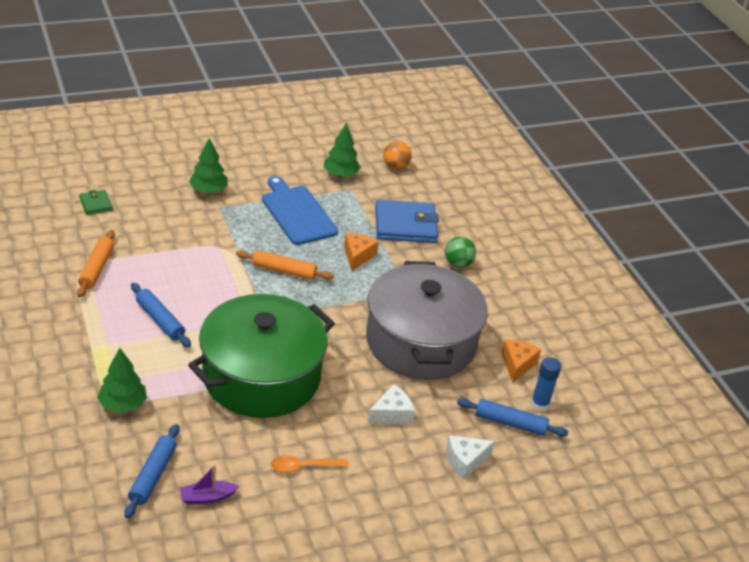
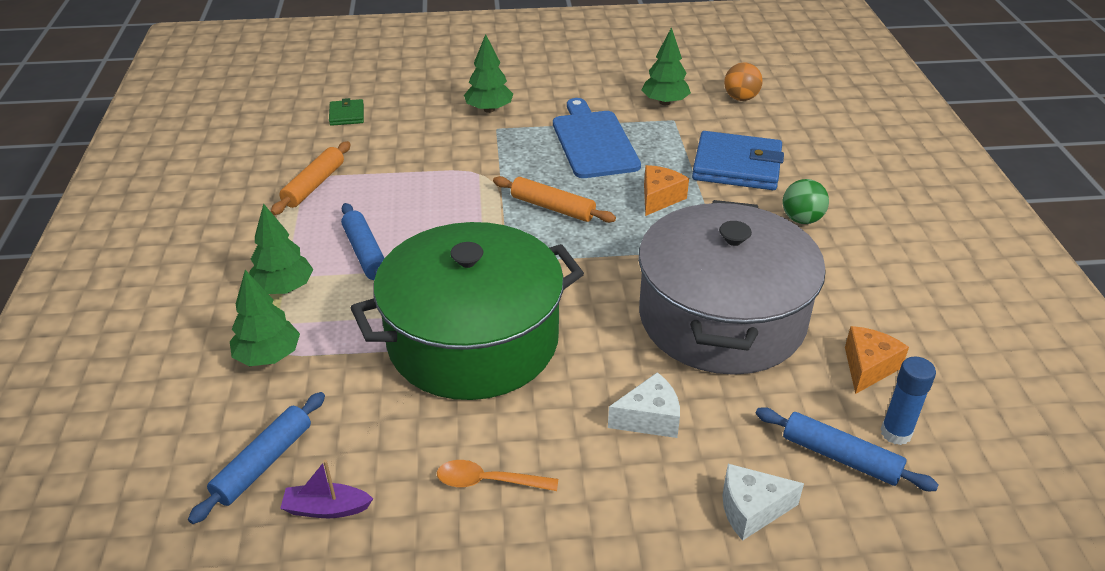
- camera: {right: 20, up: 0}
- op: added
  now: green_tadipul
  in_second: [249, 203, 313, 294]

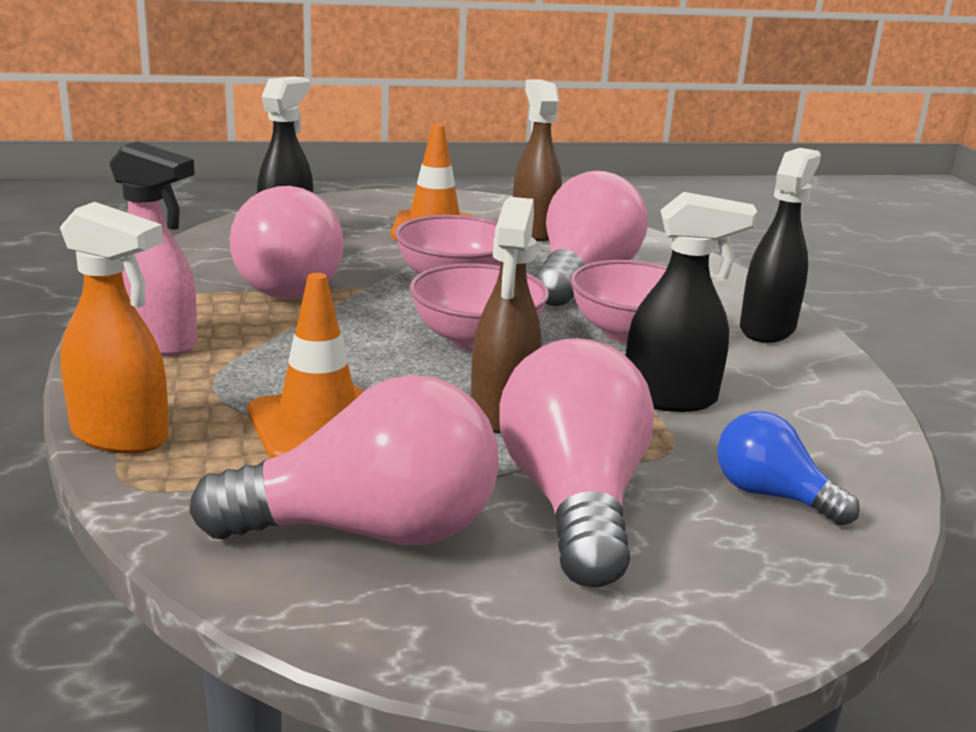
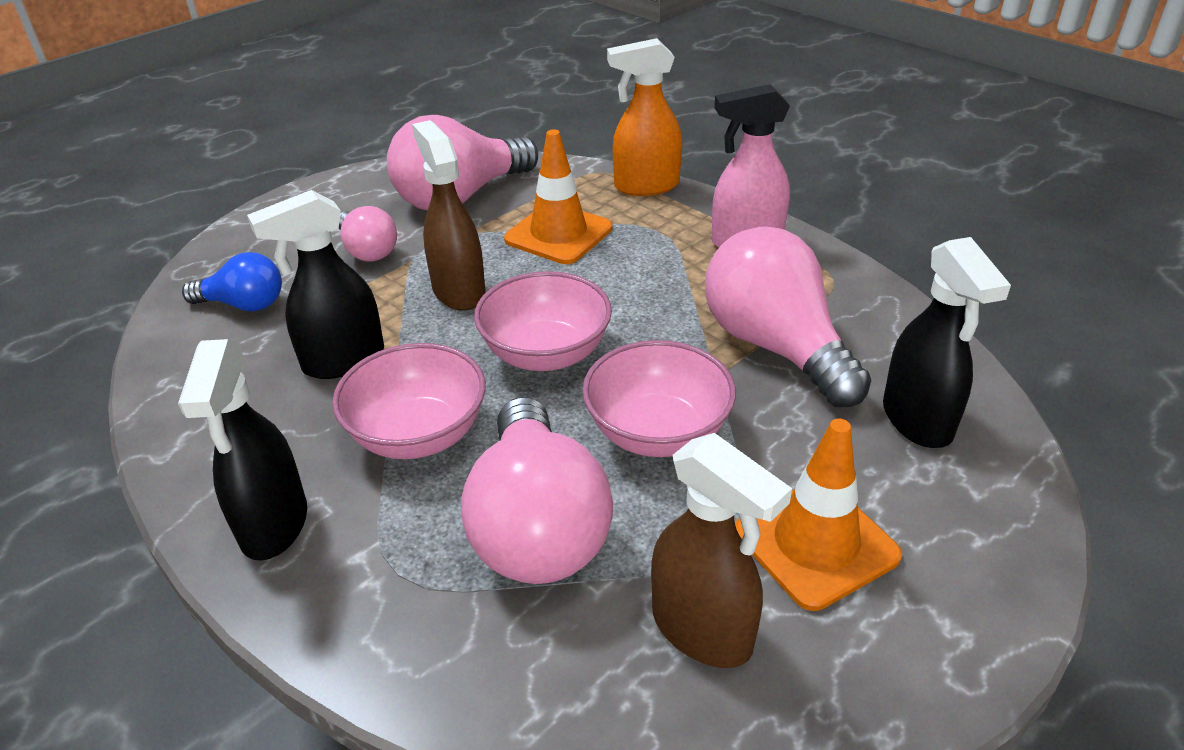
- camera: {right: 150, up: 15}
- op: resized
  was: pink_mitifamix
  in_first: [499, 338, 654, 587]
  in_second: [339, 206, 397, 262]
  ratio: 0.55

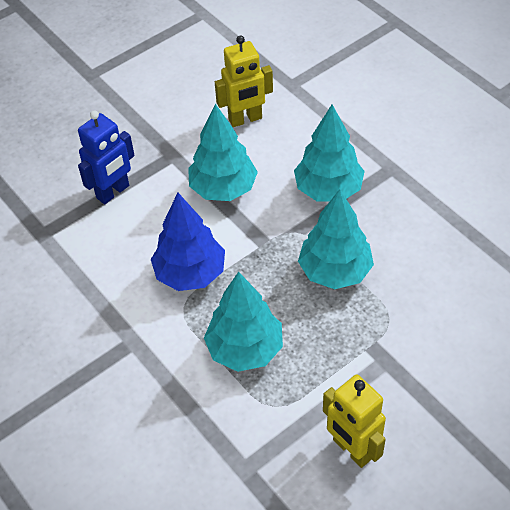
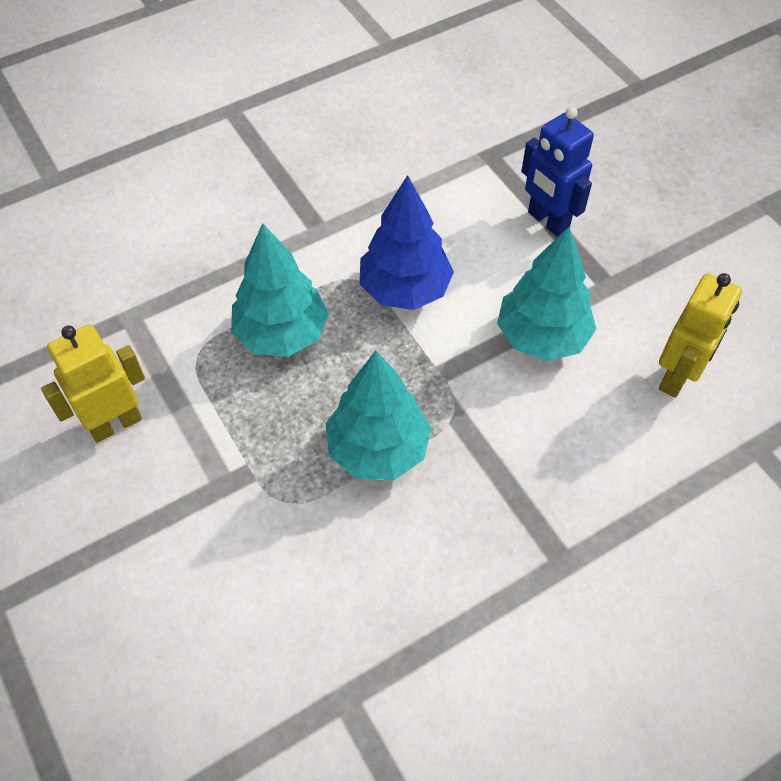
- camera: {right: 95, up: 5}
- op: turned
  was: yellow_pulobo
  in_first: [215, 35, 273, 127]
  in_second: [659, 273, 742, 398]
  clockwise: -135
- op: removed
  was: turquoise_tadipul
  in_first: [294, 105, 365, 202]

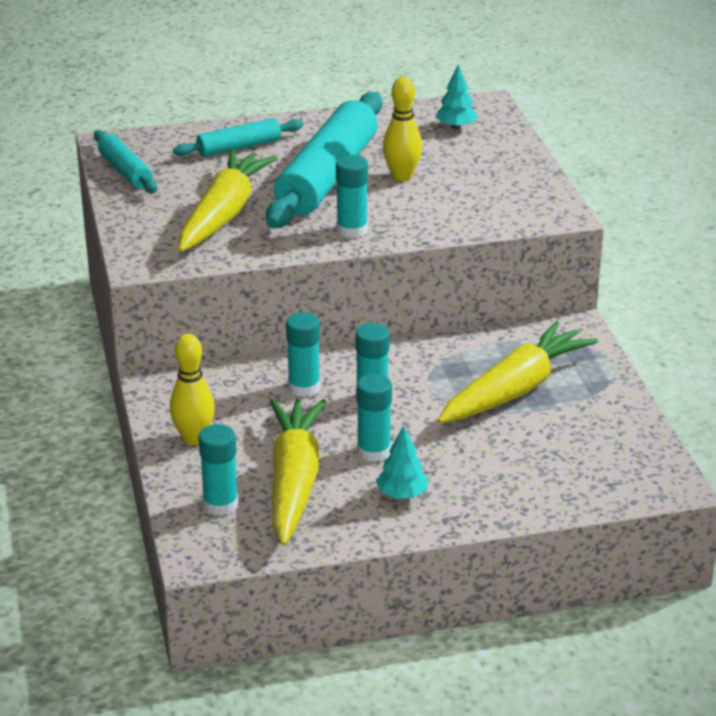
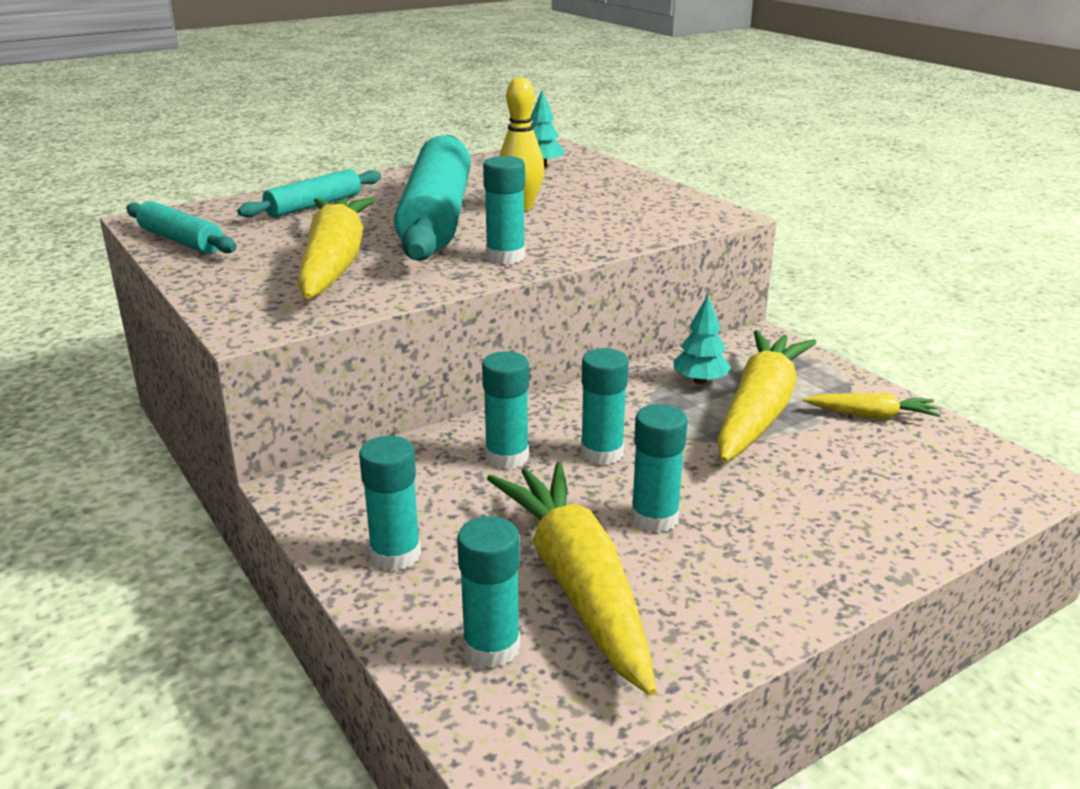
- camera: {right: -20, up: -5}
- op: replaced
  was: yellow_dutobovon
  now: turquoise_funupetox
  in_first: [170, 334, 215, 445]
  in_second: [359, 436, 421, 571]
- op: moved
  was: turquoise_tadipul
  in_first: [376, 425, 428, 499]
  in_second: [674, 295, 731, 384]
- op: added
  now: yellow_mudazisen
  in_second: [803, 393, 941, 419]

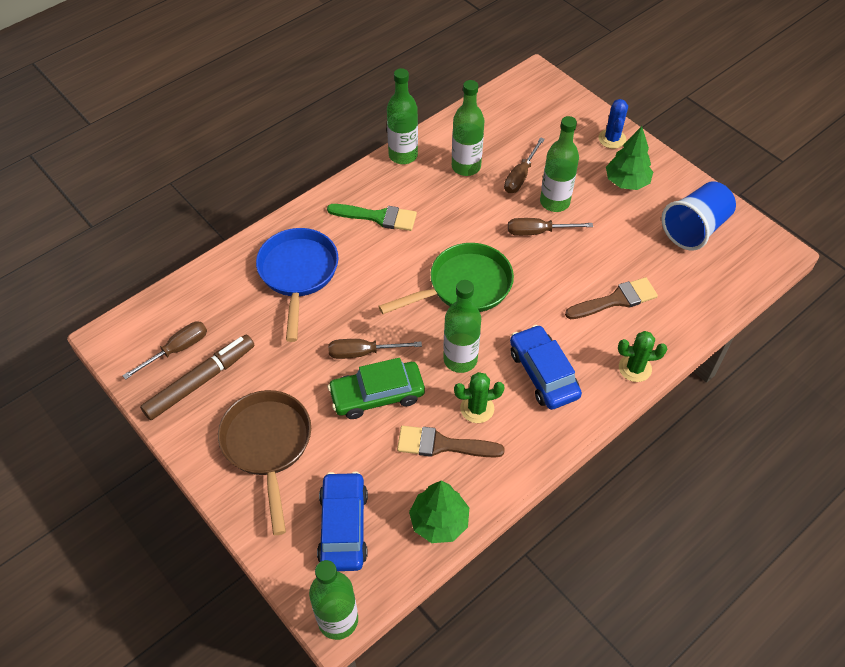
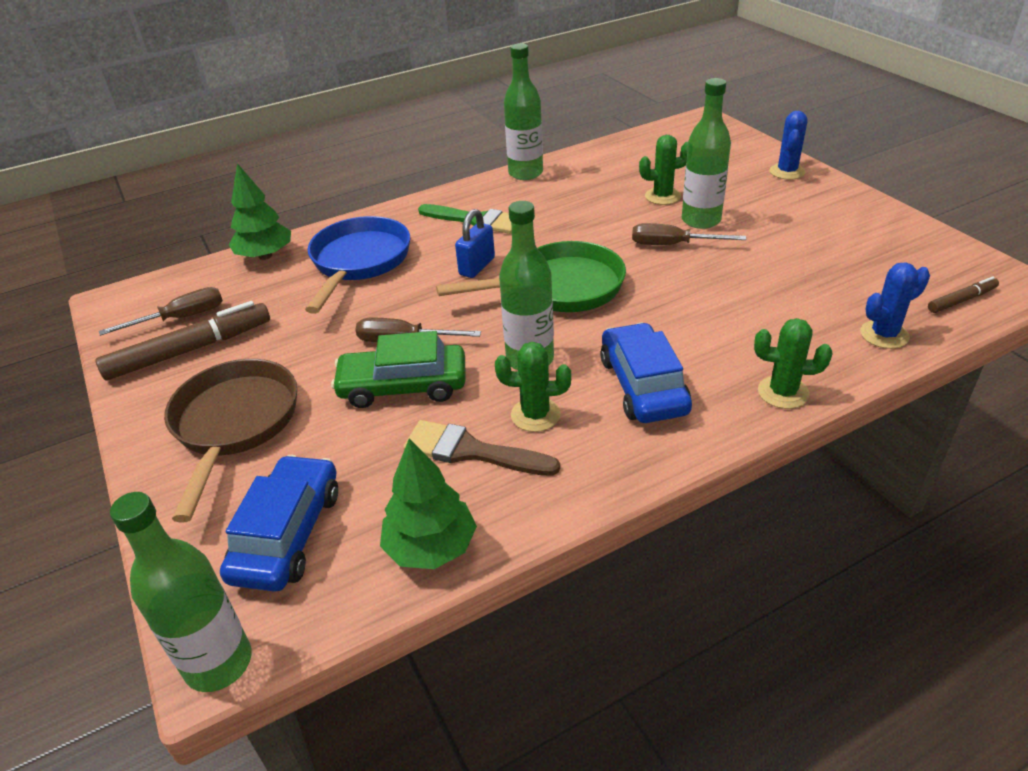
- camera: {right: 15, up: -15}
- op: moved
  was: green_tadipul
  in_first: [606, 126, 653, 190]
  in_second: [229, 163, 291, 260]
- op: added
  now: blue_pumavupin
  in_second: [455, 209, 495, 278]
- op: replaced
  was: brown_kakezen
  now: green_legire
  in_first: [504, 137, 545, 193]
  in_second: [639, 135, 688, 205]
- op: added
  now: blue_legire
  in_second: [860, 262, 930, 349]
- op: added
  now: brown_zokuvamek
  in_second: [928, 276, 999, 313]
- op: removed
  was: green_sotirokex
  in_first: [452, 80, 484, 176]
- op: removed
  was: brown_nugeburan
  in_first: [565, 277, 658, 319]
- op: removed
  was: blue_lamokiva
  in_first: [661, 181, 736, 250]

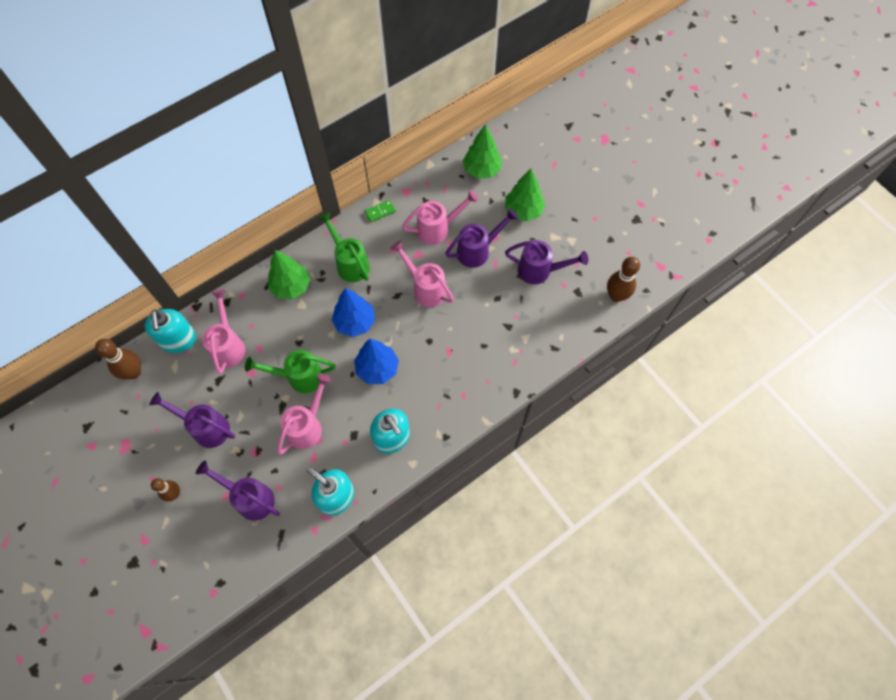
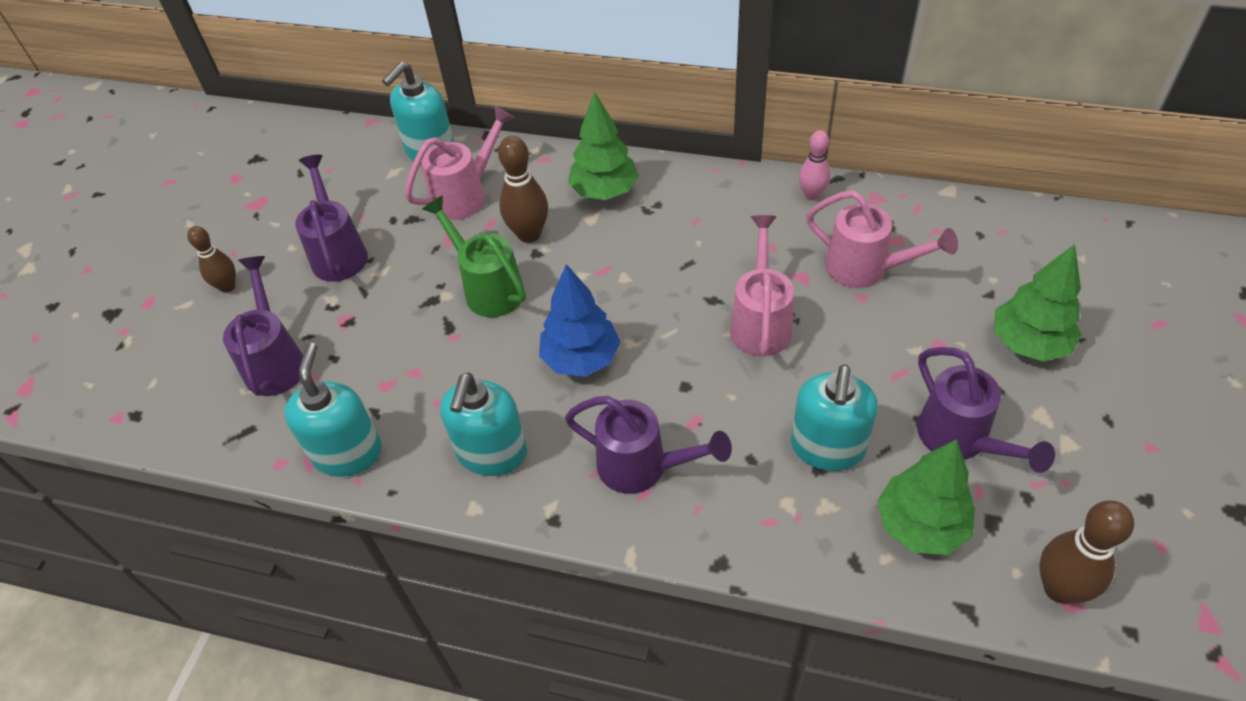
- camera: {right: 55, up: -15}
- op: moved
  was: brown_dutobovon
  in_first: [95, 339, 141, 380]
  in_second: [498, 136, 548, 243]
- op: moved
  was: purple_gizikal
  in_first: [445, 208, 518, 268]
  in_second: [565, 396, 732, 494]
- op: added
  now: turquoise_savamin
  in_second: [791, 365, 878, 471]
- op: replaced
  was: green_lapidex
  now: pink_dutobovon
  in_first: [365, 200, 396, 222]
  in_second: [799, 130, 831, 200]
- op: moved
  was: green_tadipul
  in_first: [463, 124, 502, 179]
  in_second: [877, 439, 975, 555]
- op: removed
  was: pink_gizikal
  in_first: [277, 373, 332, 455]
- op: removed
  was: green_gizikal
  in_first: [318, 212, 370, 282]
- op: removed
  was: blue_tadipul
  in_first: [332, 288, 375, 337]

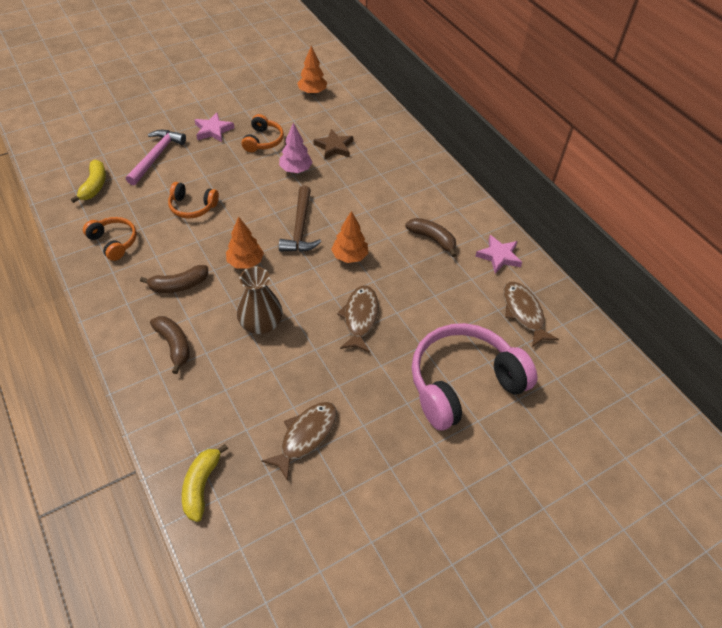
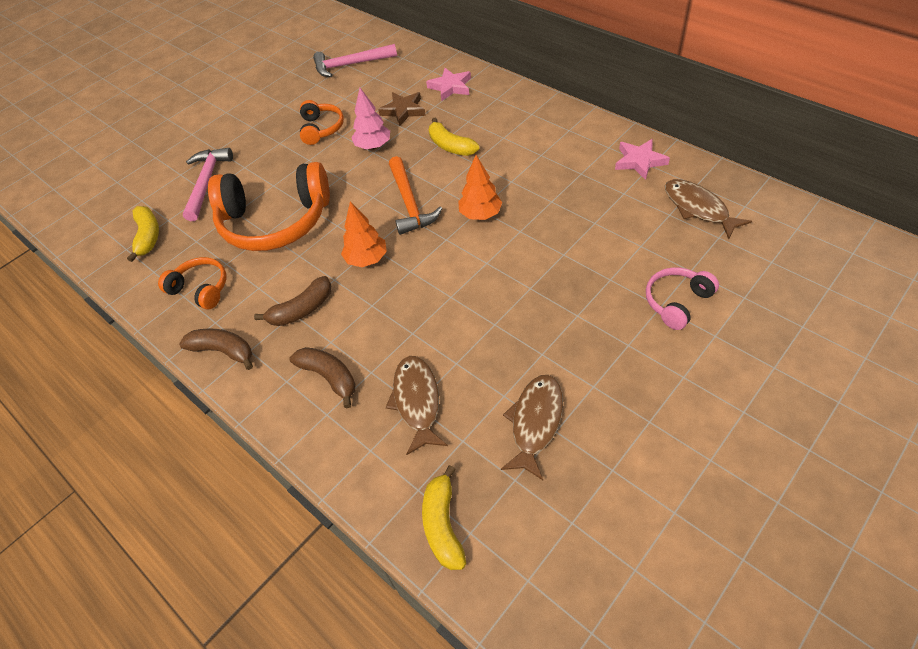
- camera: {right: -10, up: 0}
- op: moved
  was: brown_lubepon
  in_first: [405, 218, 456, 257]
  in_second: [179, 328, 253, 370]
- op: resized
  was: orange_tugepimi
  in_first: [168, 182, 219, 219]
  in_second: [208, 162, 330, 251]
  ratio: 2.01
- op: replaced
  was: orange_tadipul
  now: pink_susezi
  in_first: [297, 45, 327, 95]
  in_second: [313, 44, 397, 77]
- op: moved
  was: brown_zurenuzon
  in_first: [337, 285, 379, 353]
  in_second: [386, 356, 448, 455]
- op: recoloured
  was: brown_susezi
  now: orange_susezi
  in_first: [279, 186, 321, 252]
  in_second: [389, 156, 443, 235]
- op: moved
  was: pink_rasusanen
  in_first: [195, 113, 234, 142]
  in_second: [426, 68, 471, 101]
- op: added
  now: yellow_lubepon
  in_second: [429, 118, 479, 156]
- op: resized
  was: pink_tugepimi
  in_first: [411, 323, 537, 430]
  in_second: [646, 267, 719, 330]
  ratio: 0.5
- op: removed
  was: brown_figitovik
  in_first: [237, 267, 283, 334]

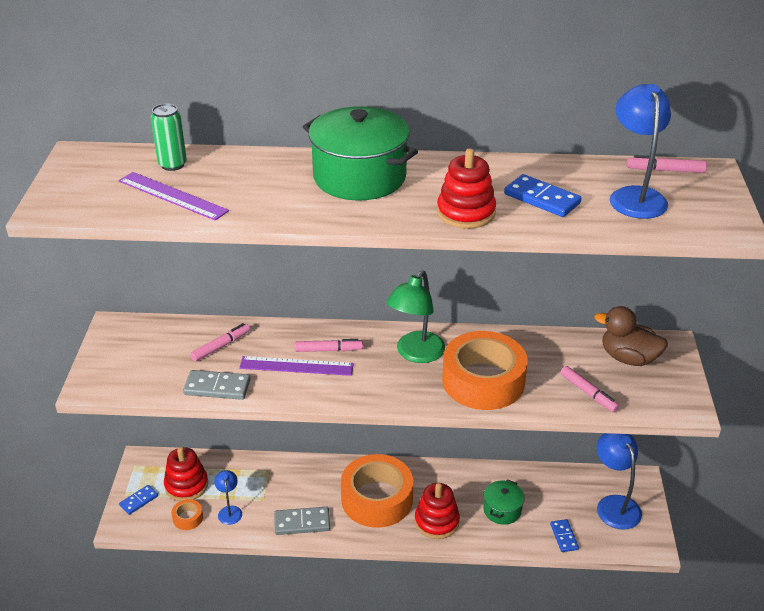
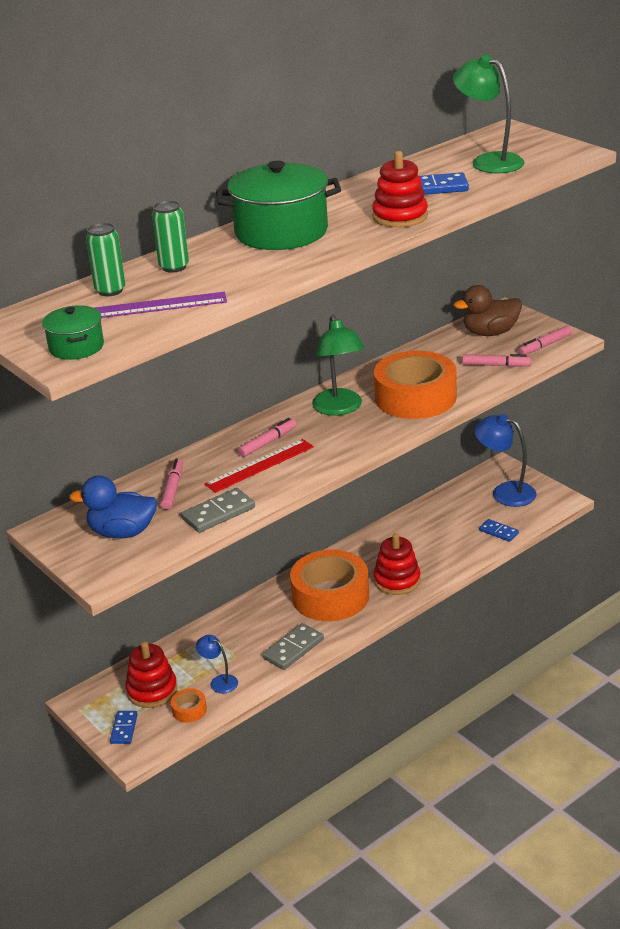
- camera: {right: -40, up: -5}
- op: moved
  was: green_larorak
  in_first: [483, 479, 525, 525]
  in_second: [42, 305, 104, 360]
- op: added
  now: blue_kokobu
  in_second: [69, 475, 157, 539]
- op: added
  now: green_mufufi
  in_second: [152, 200, 189, 273]
- op: recoloured
  was: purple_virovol
  now: red_virovol
  in_first: [239, 356, 354, 376]
  in_second: [205, 439, 314, 493]
- op: recoloured
  was: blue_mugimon
  now: green_mugimon
  in_first: [610, 84, 671, 219]
  in_second: [453, 54, 524, 173]
- op: moved
  was: pink_zokuvamek
  in_first: [627, 155, 707, 173]
  in_second: [519, 326, 572, 355]

